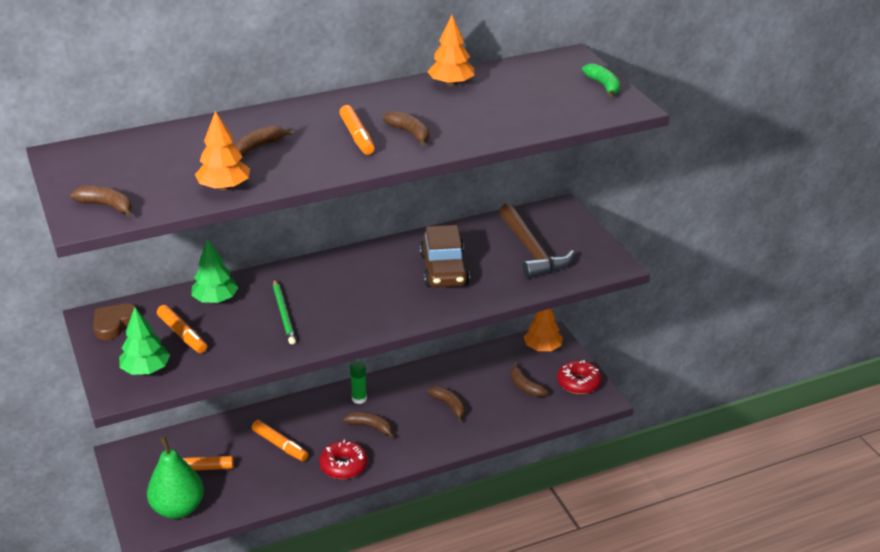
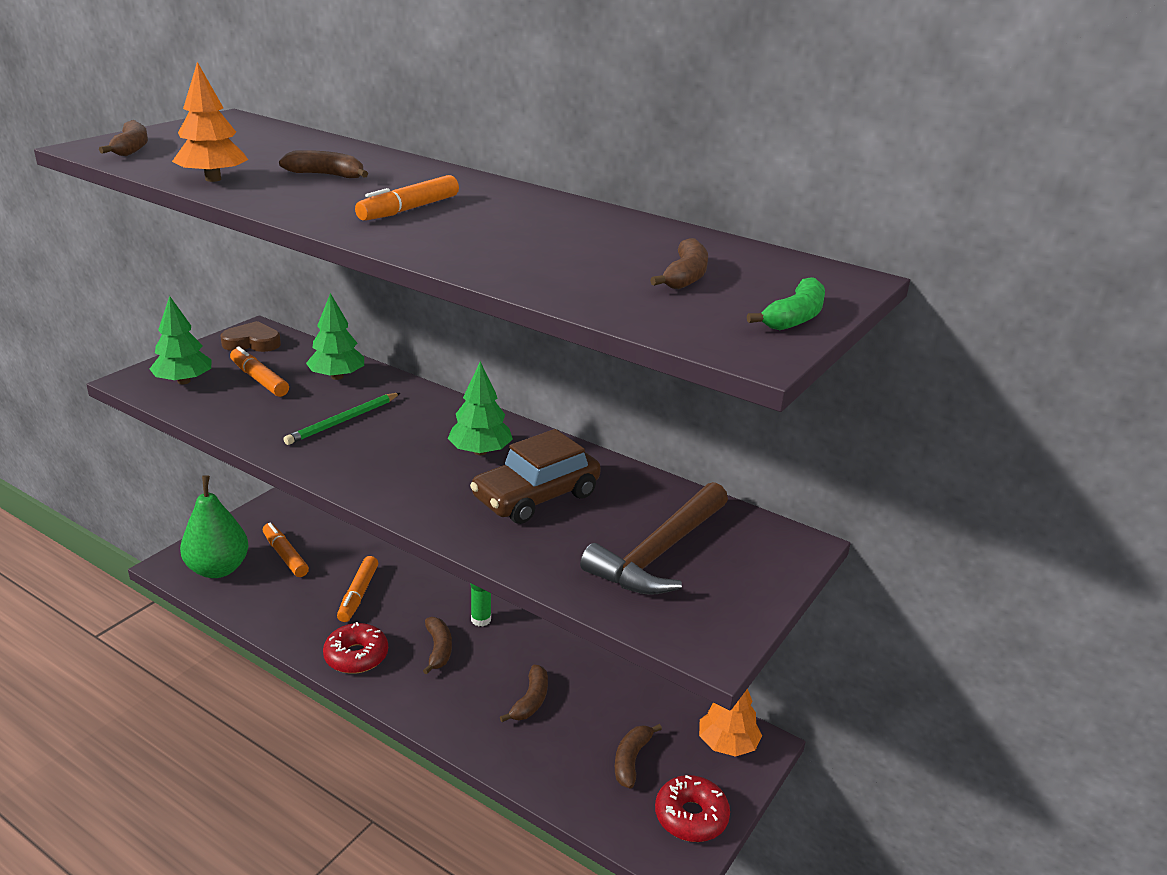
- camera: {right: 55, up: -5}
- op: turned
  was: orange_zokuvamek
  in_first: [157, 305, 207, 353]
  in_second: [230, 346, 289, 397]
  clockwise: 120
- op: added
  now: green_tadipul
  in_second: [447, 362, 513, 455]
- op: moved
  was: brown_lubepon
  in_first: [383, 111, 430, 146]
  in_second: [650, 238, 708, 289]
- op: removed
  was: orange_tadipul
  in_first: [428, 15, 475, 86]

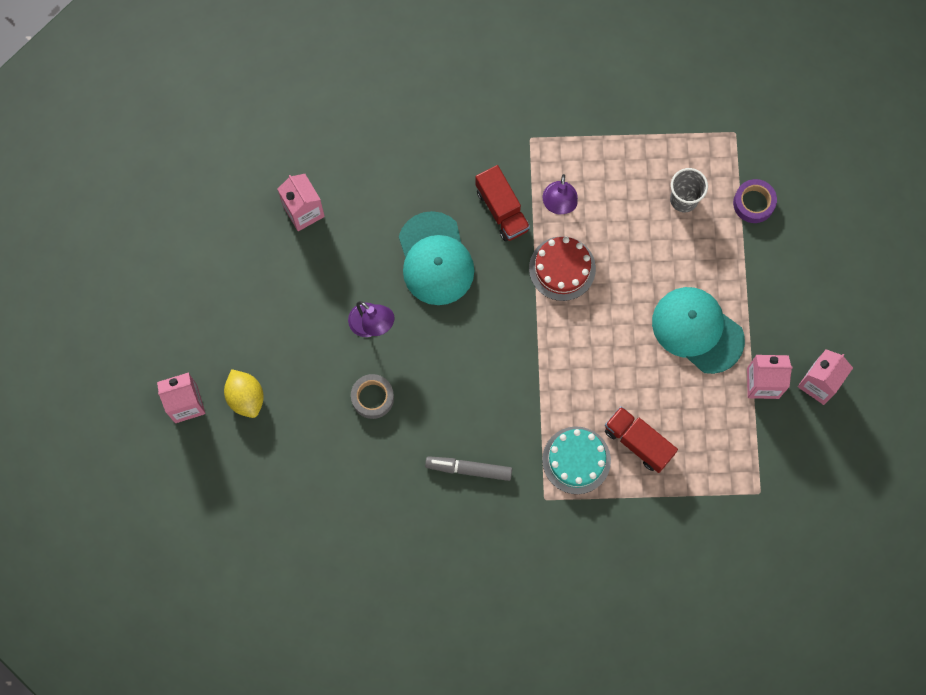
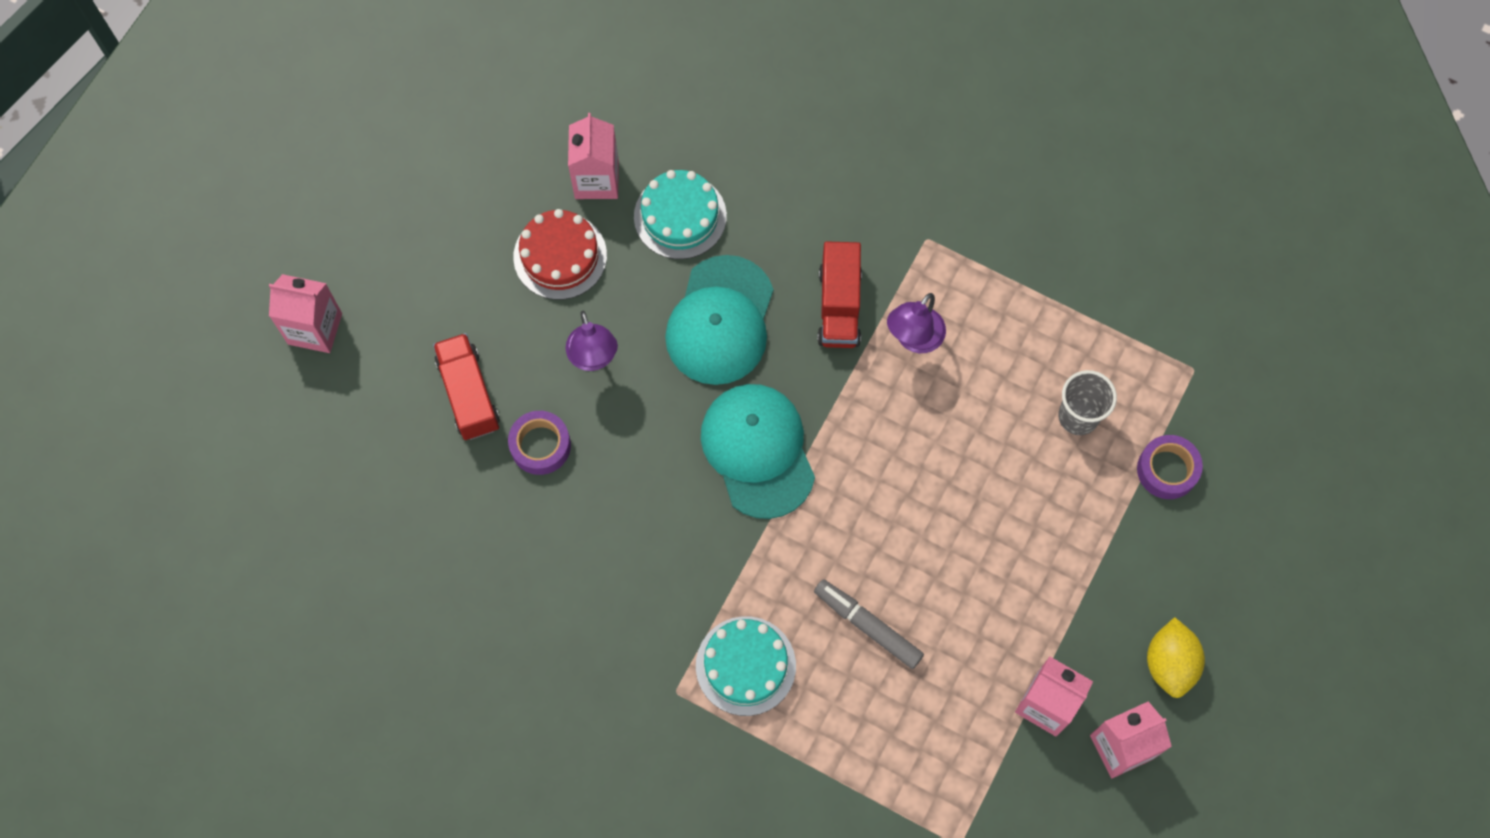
- camera: {right: 30, up: -5}
- op: moved
  was: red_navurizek
  in_first: [605, 406, 678, 473]
  in_second: [433, 333, 500, 440]
- op: recoloured
  was: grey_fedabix
  now: purple_fedabix
  in_first: [351, 374, 394, 419]
  in_second: [508, 411, 571, 475]
- op: moved
  was: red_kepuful
  in_first: [529, 236, 596, 301]
  in_second: [513, 209, 607, 300]
- op: added
  now: turquoise_kepuful
  in_second: [634, 170, 727, 259]
- op: moved
  was: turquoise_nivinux
  in_first: [652, 287, 745, 374]
  in_second: [701, 384, 815, 519]
- op: moved
  was: grey_zokuvamek
  in_first: [425, 456, 512, 481]
  in_second: [814, 579, 924, 669]
- op: moved
  was: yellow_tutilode
  in_first: [224, 369, 264, 418]
  in_second: [1147, 617, 1205, 698]

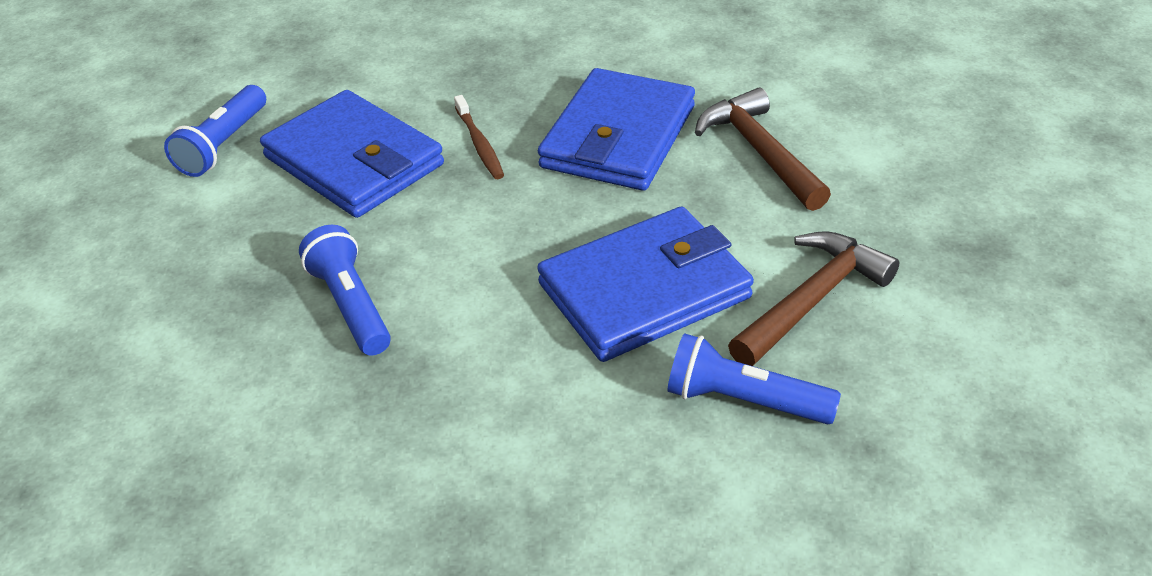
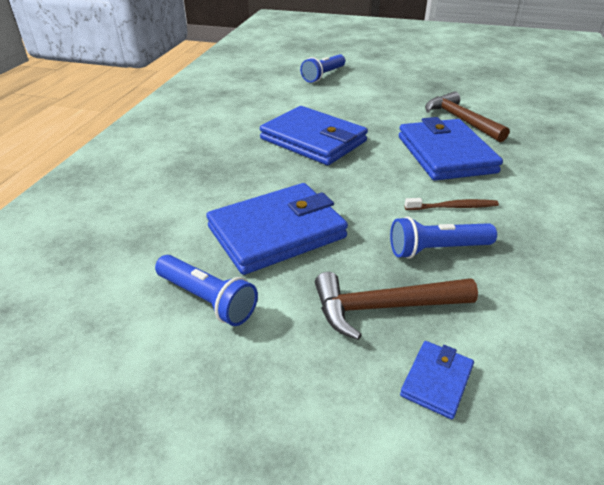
- camera: {right: -75, up: -5}
- op: moved
  was: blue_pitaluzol
  in_first: [668, 333, 841, 425]
  in_second: [300, 54, 345, 83]
- op: moved
  was: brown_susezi
  in_first: [695, 88, 831, 211]
  in_second: [315, 272, 478, 340]
- op: added
  now: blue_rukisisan
  in_second: [400, 341, 474, 419]
- op: moved
  was: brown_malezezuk
  in_first: [454, 95, 504, 179]
  in_second: [405, 198, 499, 210]

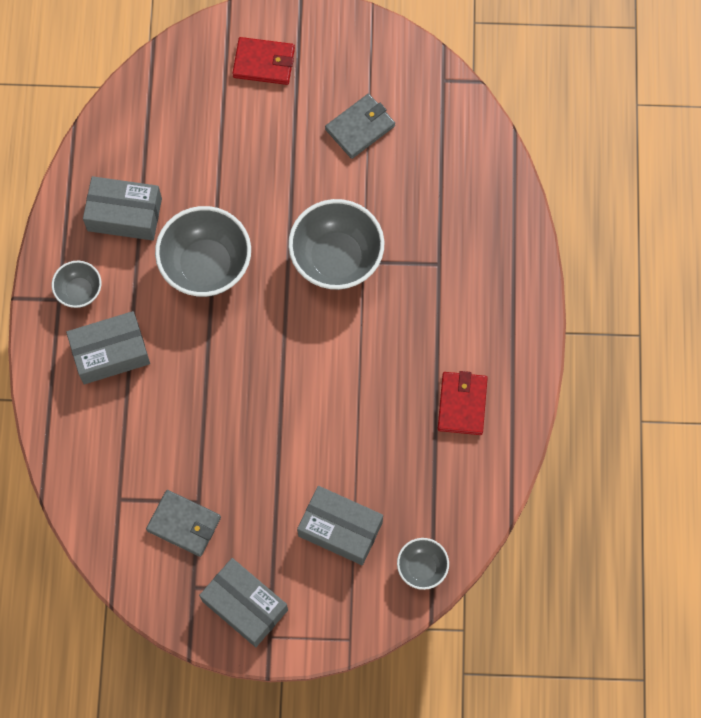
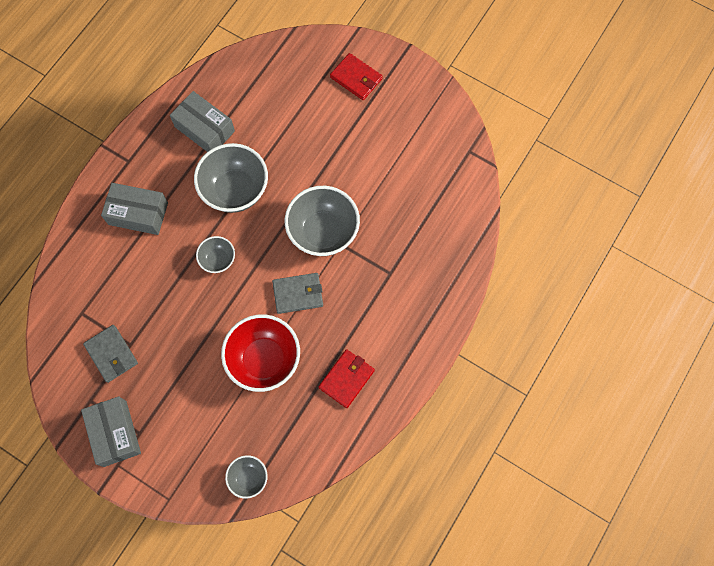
- camera: {right: 30, up: 0}
- op: moved
  was: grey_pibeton
  in_first: [52, 261, 101, 308]
  in_second: [196, 236, 235, 273]
- op: added
  now: red_pibeton
  in_second: [221, 314, 300, 392]
- op: moved
  was: grey_rukisisan
  in_first: [325, 94, 395, 159]
  in_second: [272, 273, 323, 314]
- op: removed
  was: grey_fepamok
  in_first: [297, 486, 383, 565]

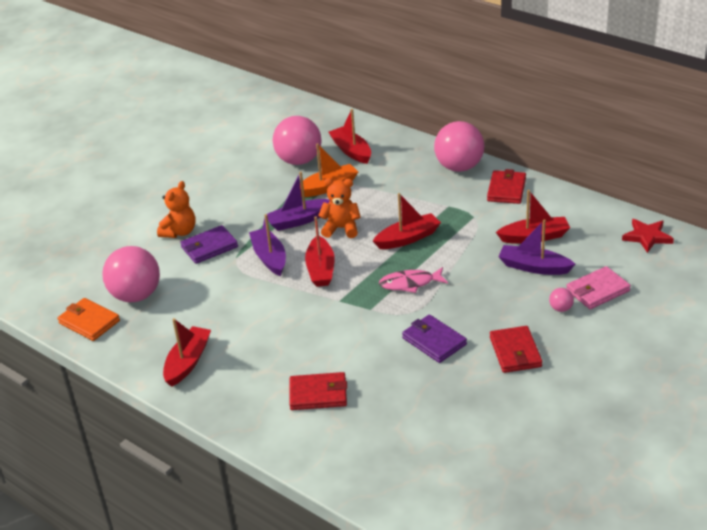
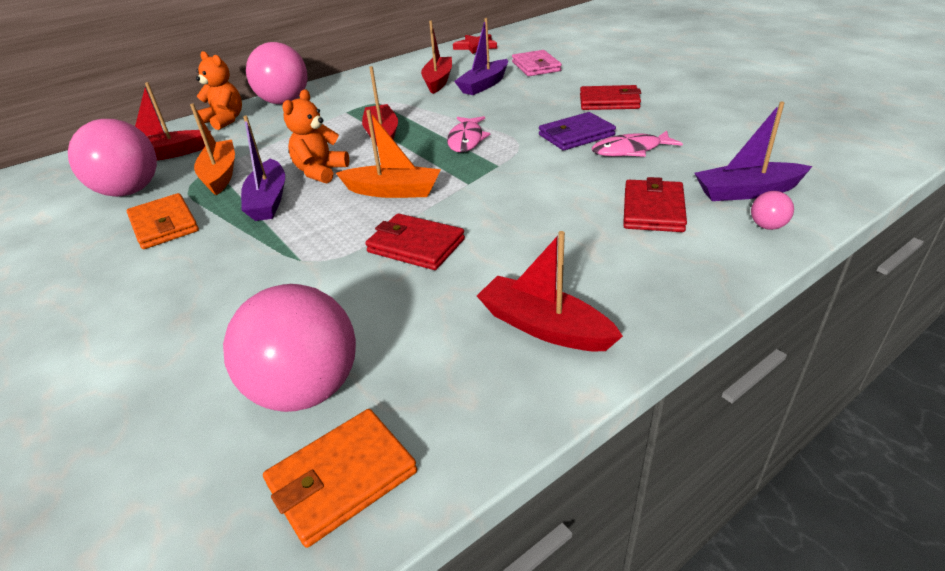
- camera: {right: -75, up: 0}
- op: added
  now: orange_rukisisan
  in_second: [126, 193, 199, 249]
- op: moved
  was: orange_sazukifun
  in_first: [157, 181, 196, 238]
  in_second: [196, 51, 242, 130]
- op: recoloured
  was: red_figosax
  now: orange_figosax
  in_first: [305, 216, 335, 287]
  in_second: [336, 110, 441, 198]
- op: moved
  was: red_rukisisan
  in_first: [487, 169, 526, 204]
  in_second: [365, 213, 465, 270]
- op: added
  now: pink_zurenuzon
  in_second: [592, 131, 683, 157]
- op: moved
  was: purple_figosax
  in_first: [249, 214, 286, 276]
  in_second: [694, 102, 813, 201]
- op: moved
  was: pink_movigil
  in_first: [549, 288, 574, 312]
  in_second: [751, 191, 794, 230]
- op: removed
  was: purple_rukisisan
  in_first: [180, 225, 238, 264]

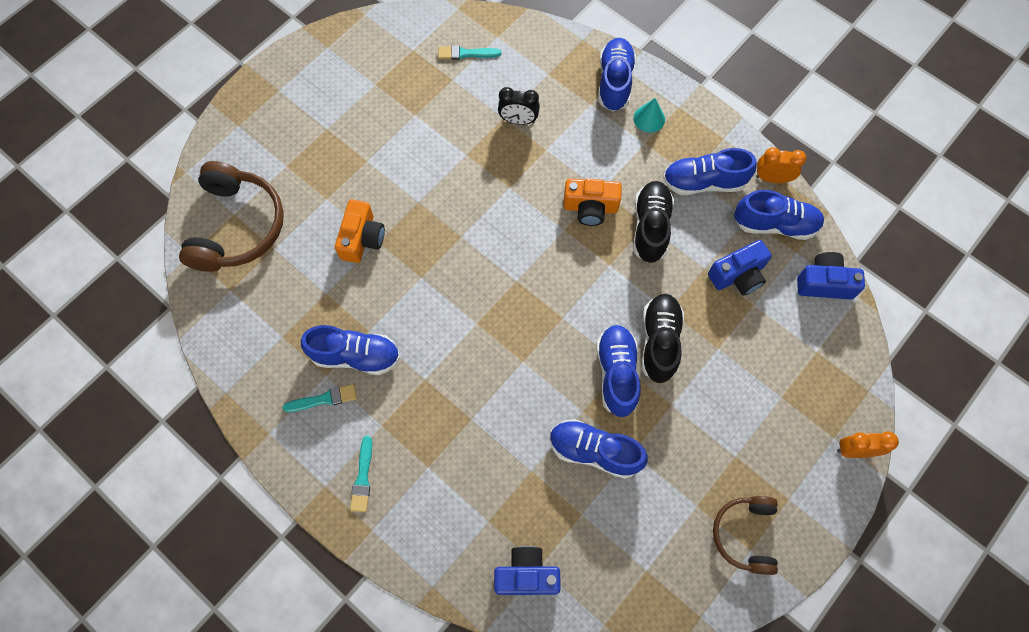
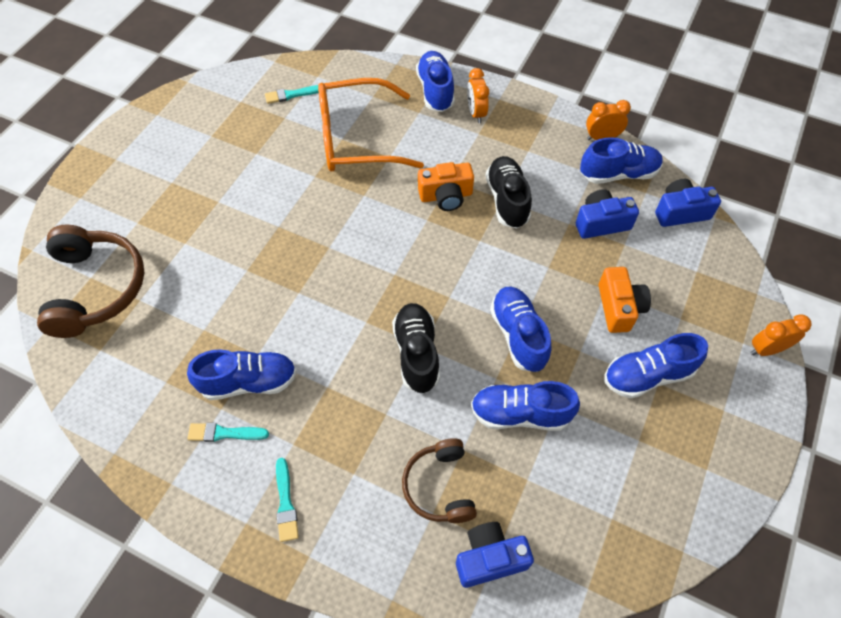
- camera: {right: -15, up: -10}
- op: turned
  was: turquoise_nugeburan
  in_first: [283, 384, 357, 412]
  in_second: [187, 423, 269, 442]
  clockwise: -150
- op: replaced
  was: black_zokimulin
  now: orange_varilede
  in_first: [498, 87, 540, 125]
  in_second: [318, 78, 424, 172]
- op: moved
  was: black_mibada
  in_first: [642, 294, 684, 383]
  in_second: [392, 303, 440, 393]
- op: moved
  was: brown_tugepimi
  in_first: [713, 496, 778, 575]
  in_second: [402, 438, 477, 523]
- op: replaced
  was: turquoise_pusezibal
  now: orange_zokimulin
  in_first: [634, 98, 665, 133]
  in_second: [467, 68, 489, 123]
- op: turned
  was: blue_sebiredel
  in_first: [708, 240, 772, 296]
  in_second: [576, 189, 639, 239]
  clockwise: -150
- op: moved
  was: orange_sebiredel
  in_first: [335, 199, 385, 263]
  in_second: [599, 267, 651, 333]
- op: moved
  was: blue_mibada
  in_first: [663, 148, 757, 195]
  in_second: [604, 333, 708, 398]

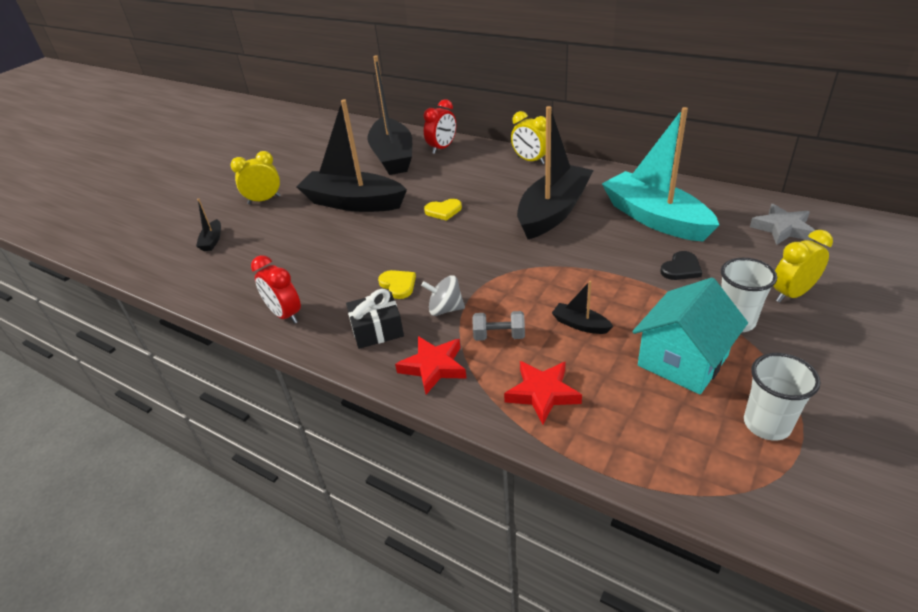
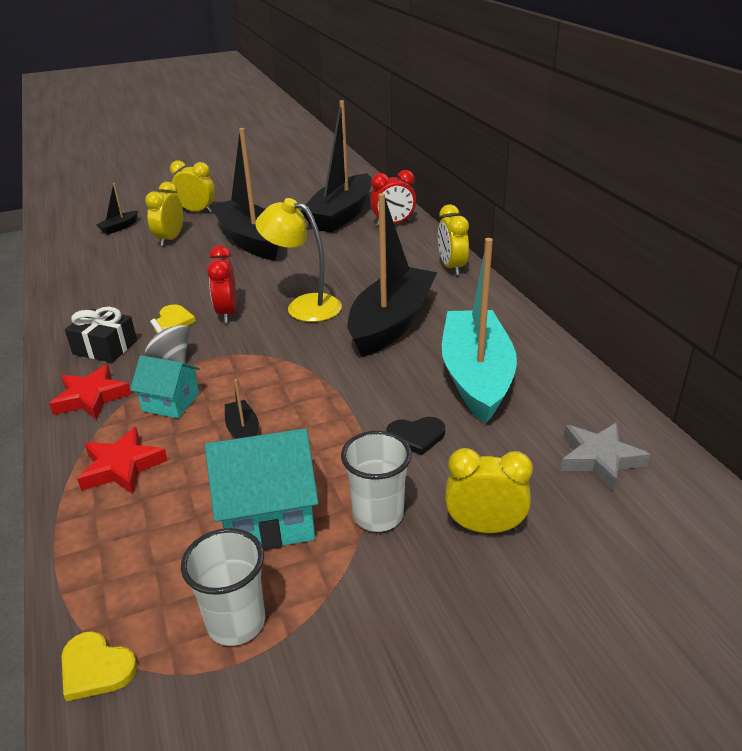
- camera: {right: 35, up: -5}
- op: moved
  was: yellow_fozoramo
  in_first: [424, 199, 462, 221]
  in_second: [62, 631, 137, 701]
- op: replaced
  was: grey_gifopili
  now: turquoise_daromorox
  in_first: [472, 311, 525, 341]
  in_second: [130, 355, 200, 418]
- op: added
  now: yellow_zokimulin
  in_second: [145, 182, 183, 246]
- op: moved
  was: red_zokimulin
  in_first: [251, 255, 301, 324]
  in_second: [207, 245, 237, 323]
- op: added
  now: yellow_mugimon
  in_second: [255, 198, 342, 322]
- op: turned
  was: black_figosax
  in_first: [517, 106, 594, 239]
  in_second: [347, 193, 437, 357]
  clockwise: -45

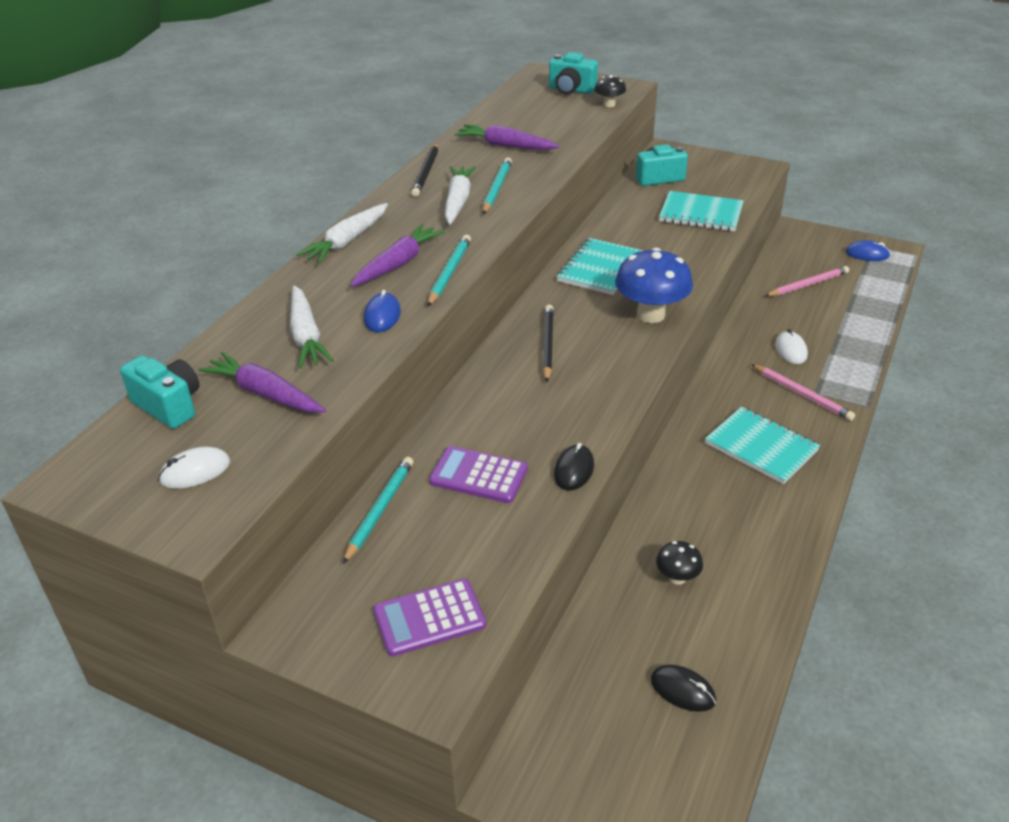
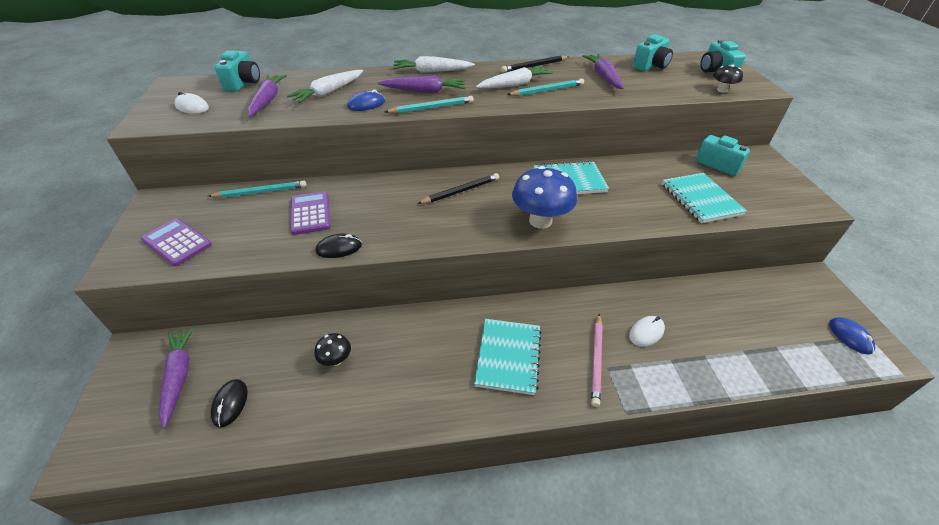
- camera: {right: 55, up: 5}
- op: added
  now: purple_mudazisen
  in_second: [159, 326, 195, 429]
- op: added
  now: turquoise_sebiredel
  in_second: [632, 34, 673, 71]
- op: removed
  was: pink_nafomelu
  in_first: [765, 266, 849, 296]

